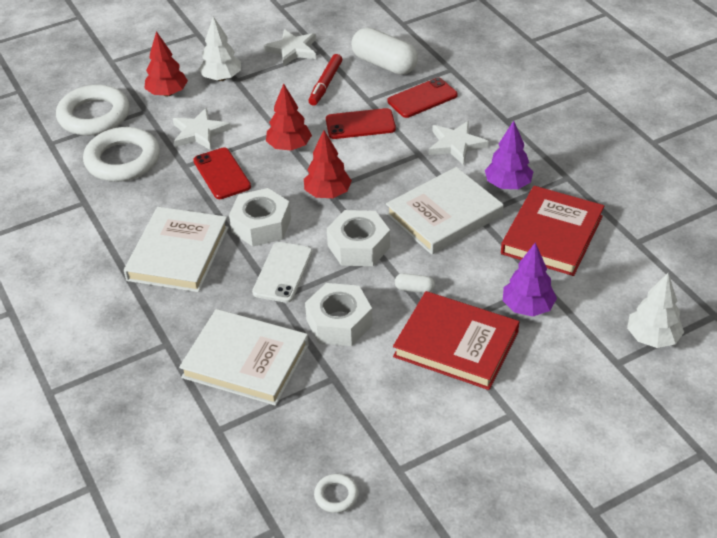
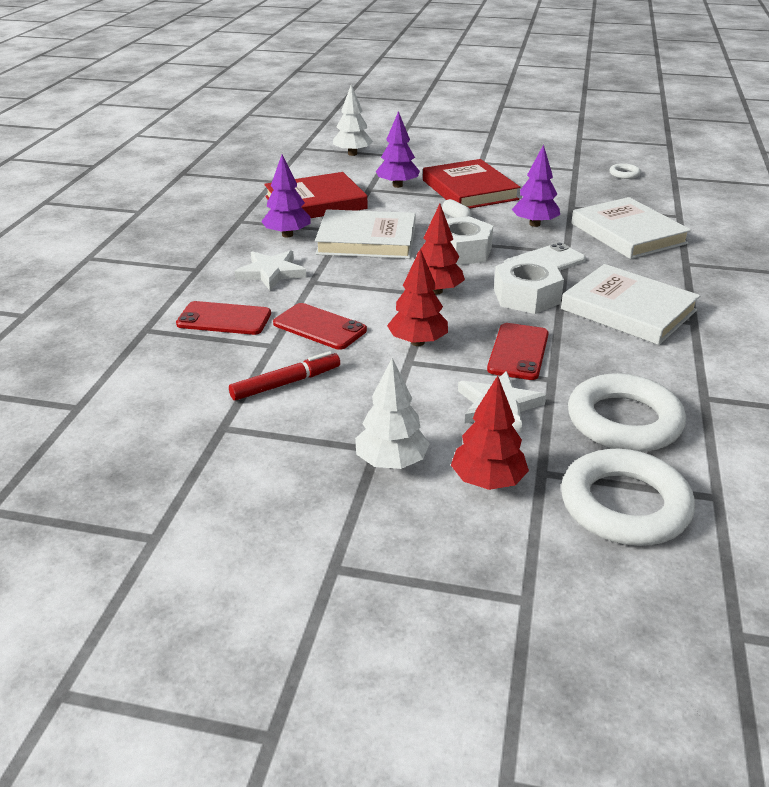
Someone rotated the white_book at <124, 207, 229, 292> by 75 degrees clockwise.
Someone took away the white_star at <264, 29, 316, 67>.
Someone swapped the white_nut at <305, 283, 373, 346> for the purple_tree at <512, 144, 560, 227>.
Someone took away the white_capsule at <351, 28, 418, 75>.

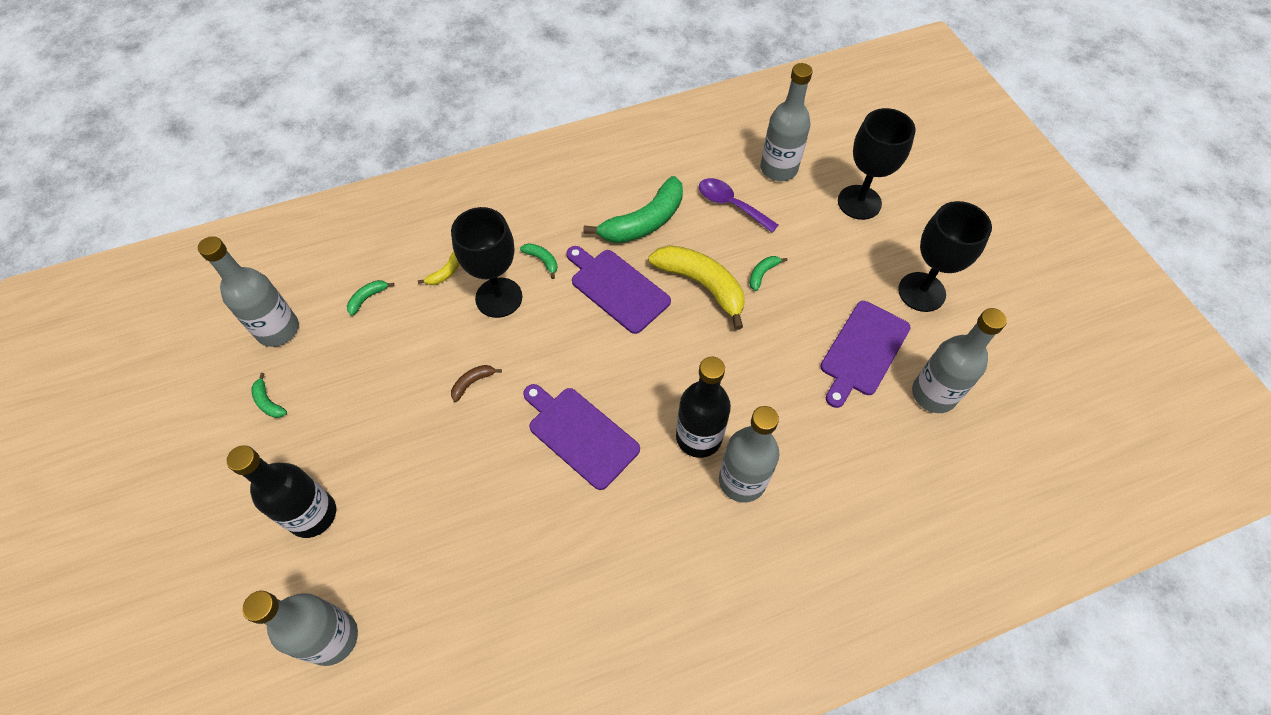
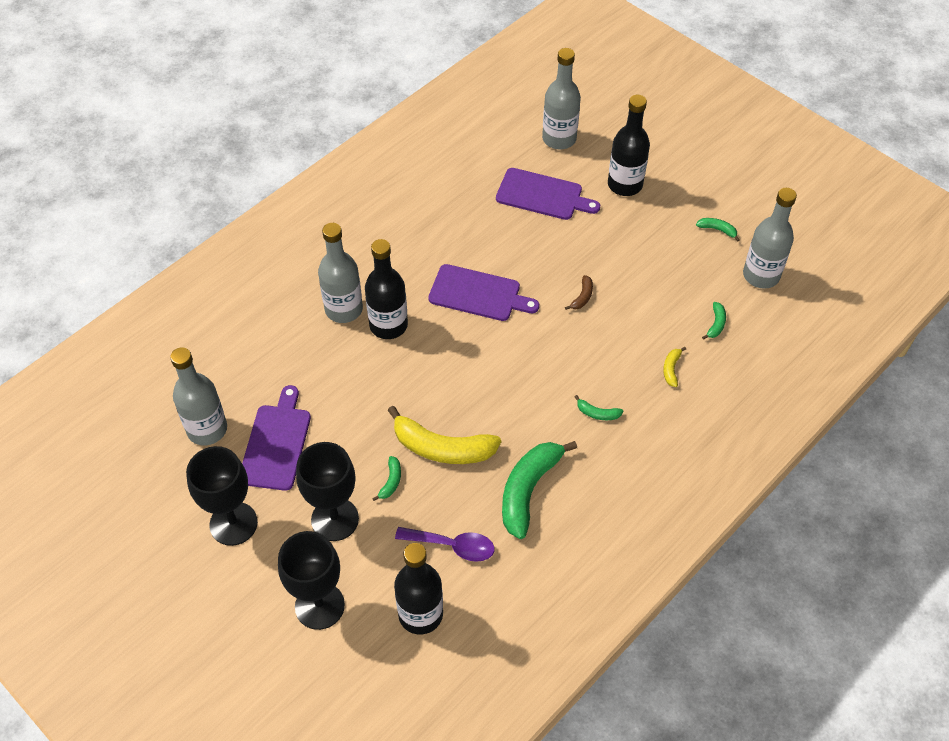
Someone carried the black_goblet from <451, 207, 522, 318> to <296, 442, 359, 541>.
Someone carried the purple_cutting_board from <566, 246, 671, 334> to <496, 168, 600, 220>.
Someone repainted the grey_bottle at <760, 63, 813, 181>, which became the black_bottle at <394, 543, 443, 634>.

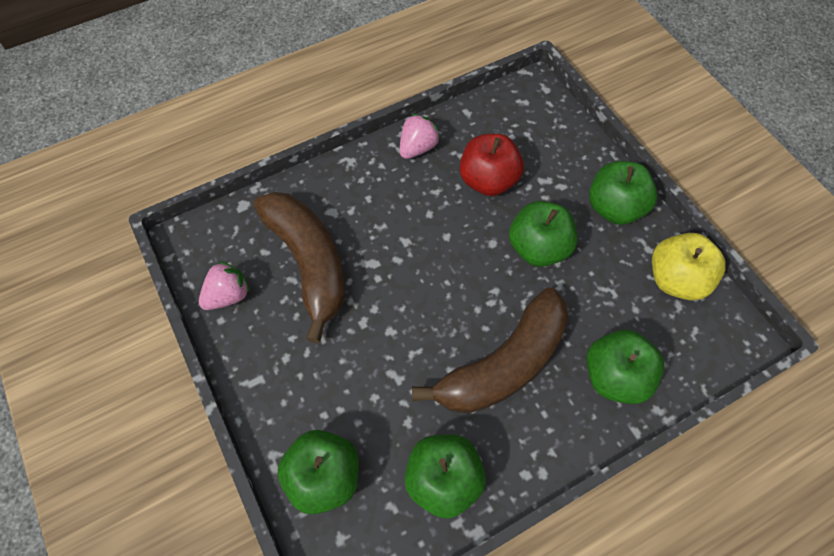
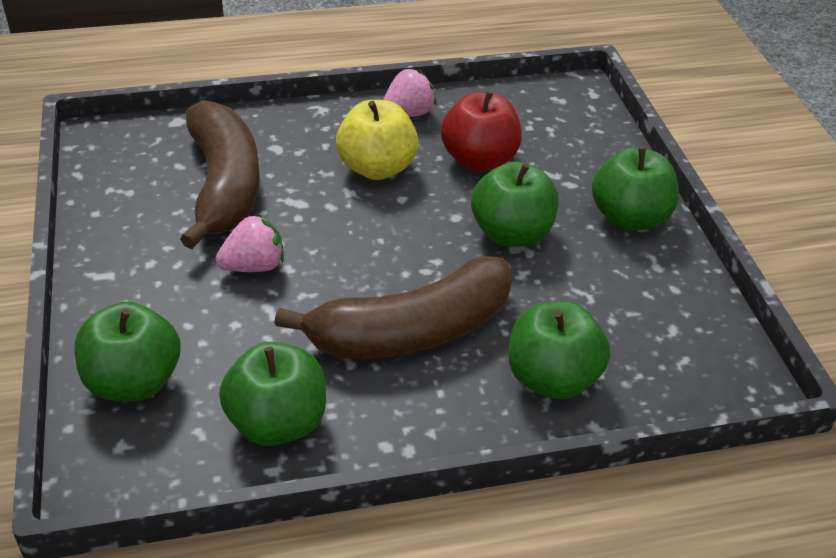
Someone carried the pink_strawberry from <199, 261, 250, 310> to <216, 214, 284, 272>.
Someone carried the yellow_apple from <652, 233, 726, 300> to <336, 100, 419, 180>.

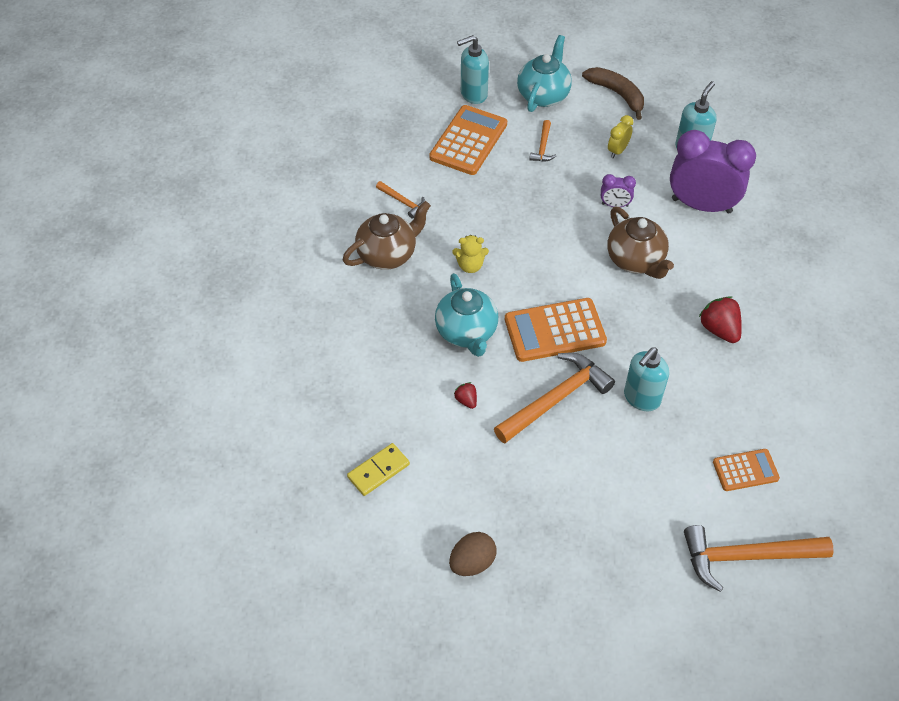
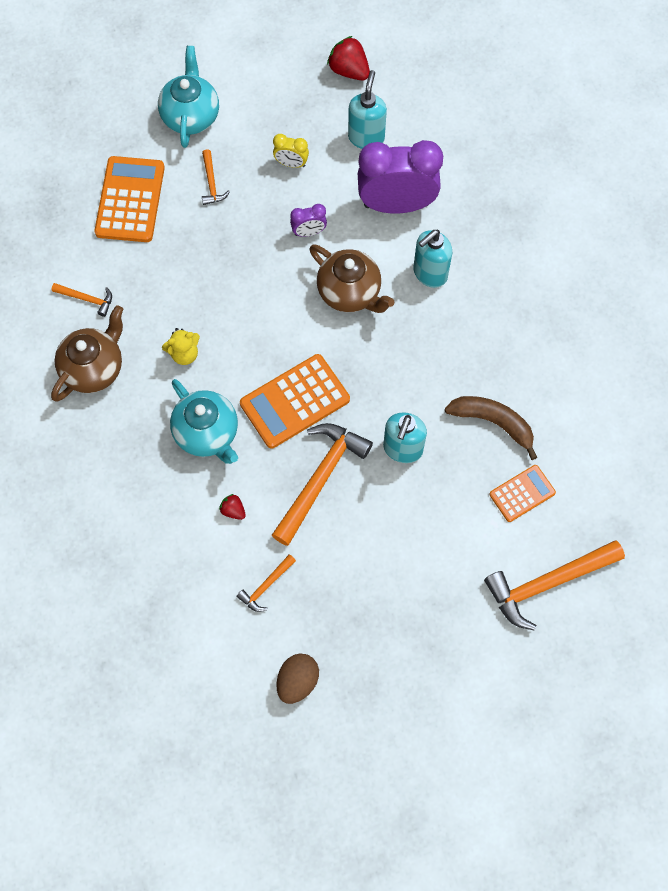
Someone took away the yellow_domino at <347, 443, 410, 496>.
Someone carried the turquoise_soap_dispenser from <457, 35, 489, 104> to <413, 230, 452, 288>.
Someone carried the brown_banana from <582, 67, 644, 120> to <445, 396, 537, 460>.
Someone rotated the yellow_clock at <608, 115, 633, 158> by 90 degrees counterclockwise.
Someone carried the red_strawberry from <699, 296, 742, 343> to <327, 36, 370, 80>.
Someone put down the orange_hammer at <236, 554, 296, 612>.

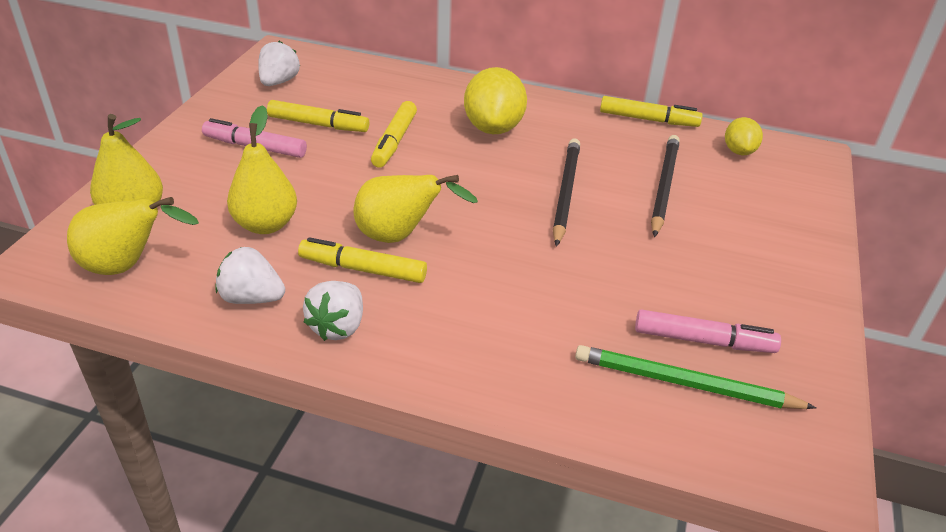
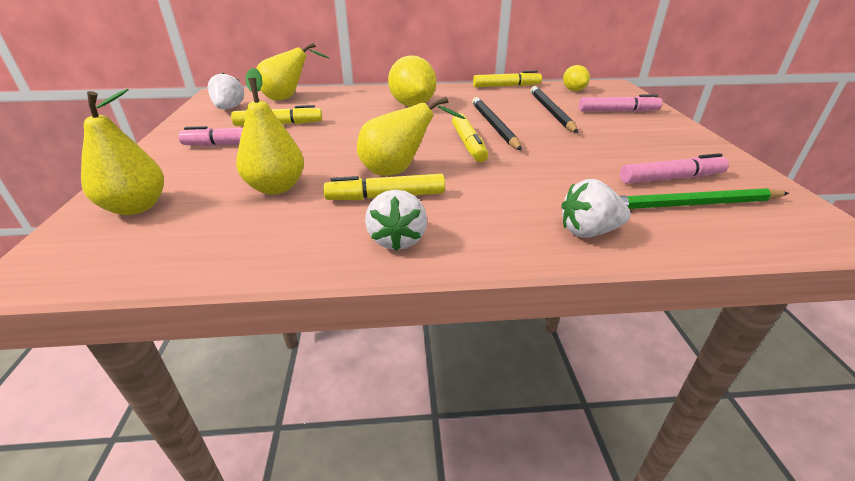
Someone carried the yellow_pear from <67, 197, 199, 275> to <256, 42, 329, 100>.
Someone carried the white_strawberry from <215, 247, 285, 304> to <561, 179, 631, 238>.
Someone carried the yellow_marker from <371, 101, 417, 168> to <452, 113, 488, 162>.
Someone put down the pink_marker at <579, 94, 663, 112>.

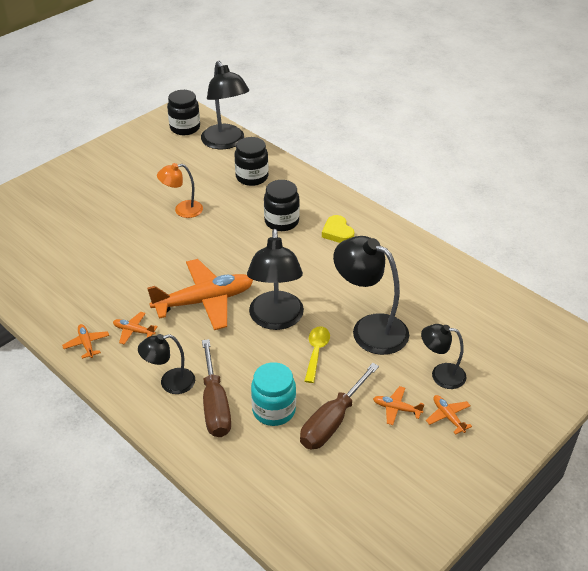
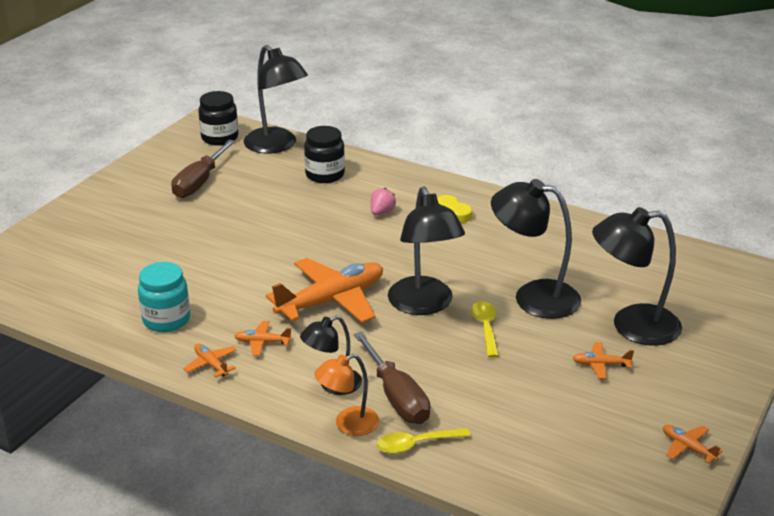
Someone carried the orange_lamp from <157, 163, 203, 218> to <314, 354, 379, 436>.
Someone carried the turquoise_jar from <251, 362, 296, 426> to <138, 262, 190, 332>.
Someone swapped the black_jar at <264, 180, 300, 231> for the pink_strawberry at <371, 188, 396, 215>.
Someone carried the brown_screwdriver from <300, 363, 379, 449> to <171, 140, 235, 198>.
Someone scaled the black_lamp at <421, 324, 466, 389> by 1.72.
Someone carried the orange_plane from <426, 395, 472, 435> to <663, 425, 723, 464>.
Someone put down the yellow_spoon at <376, 428, 471, 454>.

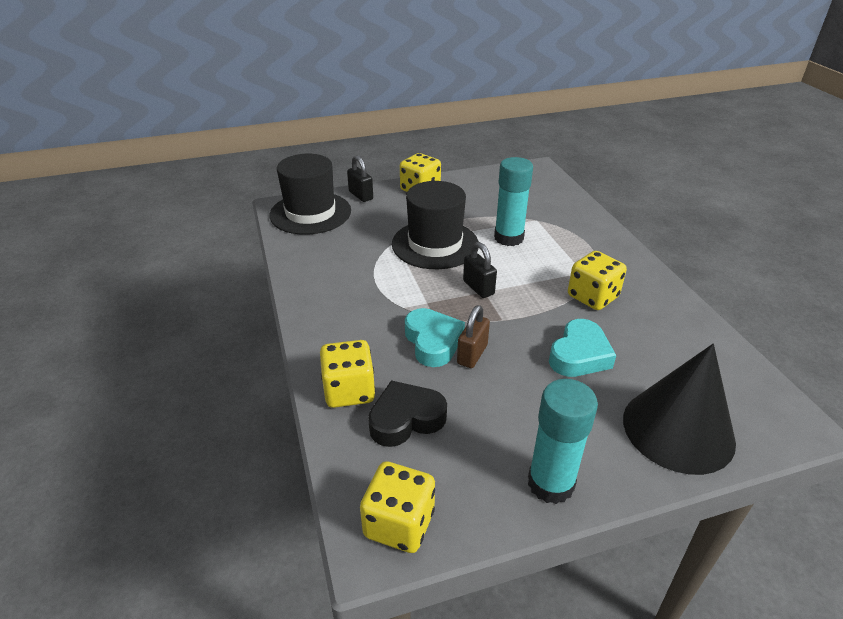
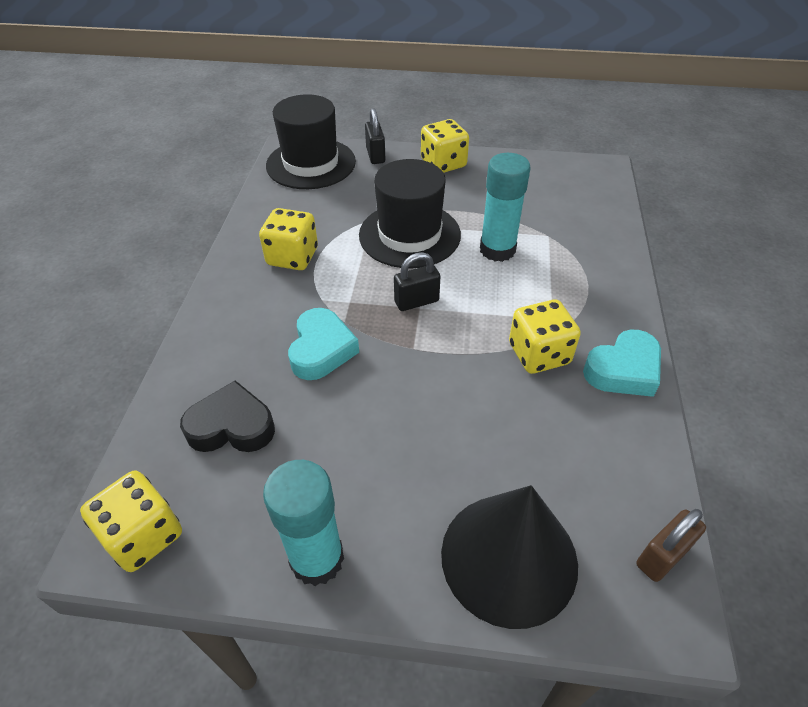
Someone carried the yellow_dice from <320, 340, 375, 408> to <259, 208, 318, 270>.
Someone carried the brown_padlock from <457, 305, 490, 368> to <636, 509, 706, 582>.
Someone rotated the black_padlock at <463, 242, 497, 298> by 75 degrees clockwise.
Someone carried the turquoise_heart from <549, 319, 616, 377> to <583, 330, 661, 397>.

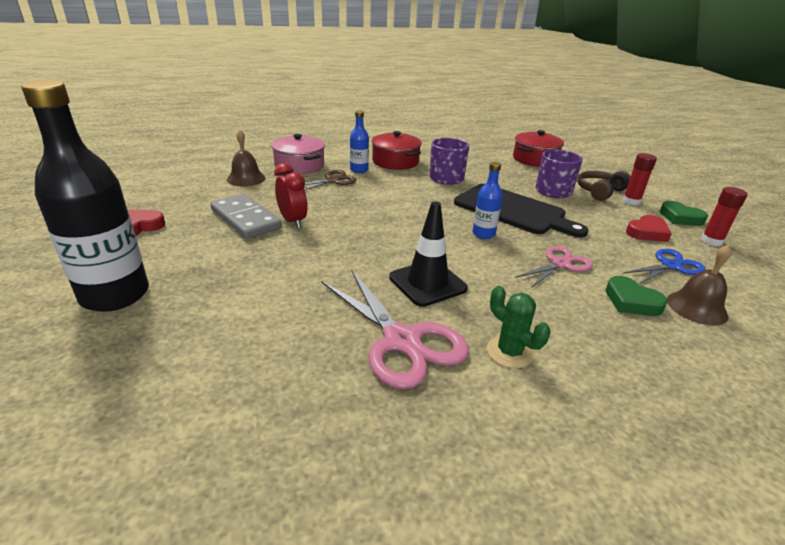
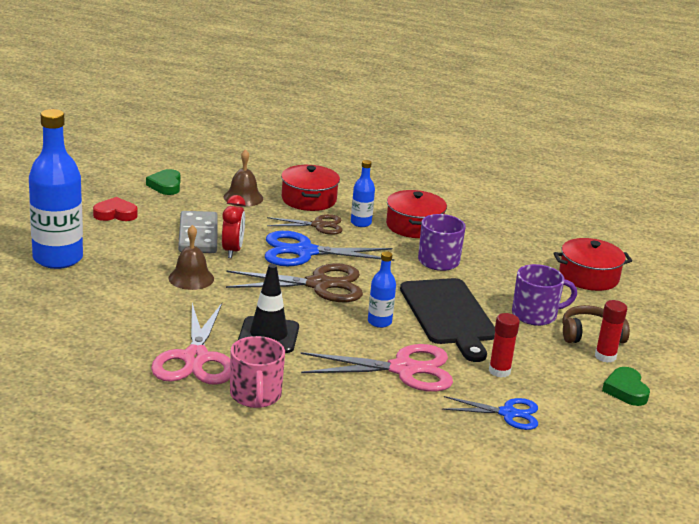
Someone repainted the black_bottle at <22, 80, 149, 312>, which became the blue_bottle at <29, 109, 83, 269>.
Someone repainted the pink_pot at <271, 134, 325, 174>, which became the red_pot at <281, 165, 340, 211>.
Someone swapped the green_cactus at <487, 286, 550, 368> for the pink_mug at <230, 336, 285, 408>.
Someone scaled the pink_scissors at <514, 246, 593, 288> by 1.64.
Someone carried the green_heart from <606, 276, 668, 316> to <146, 169, 181, 195>.
Someone took away the red_heart at <626, 215, 672, 242>.
Someone carried the brown_bell from <667, 245, 732, 325> to <169, 225, 214, 290>.
Someone carried the red_glue_stick from <701, 187, 747, 246> to <489, 313, 520, 378>.
Someone put down the brown_scissors at <226, 263, 363, 302>.
Someone put down the blue_scissors at <265, 231, 394, 266>.

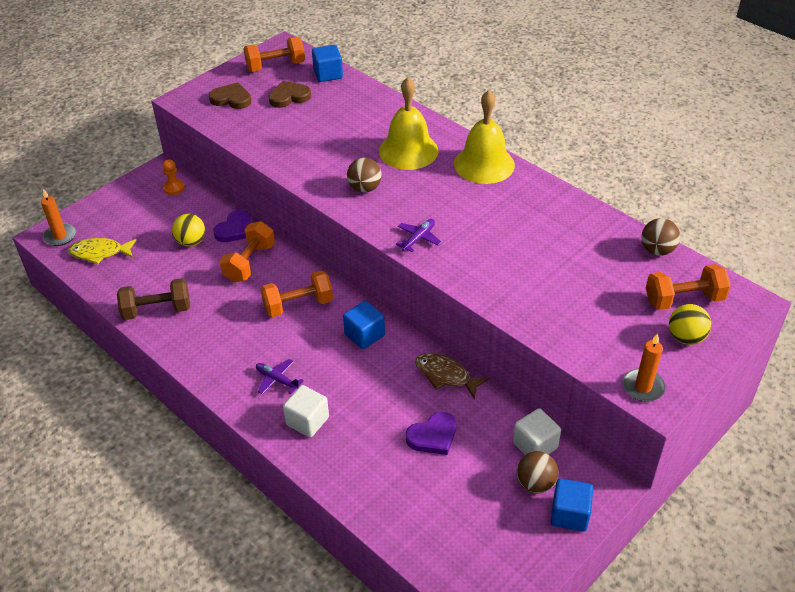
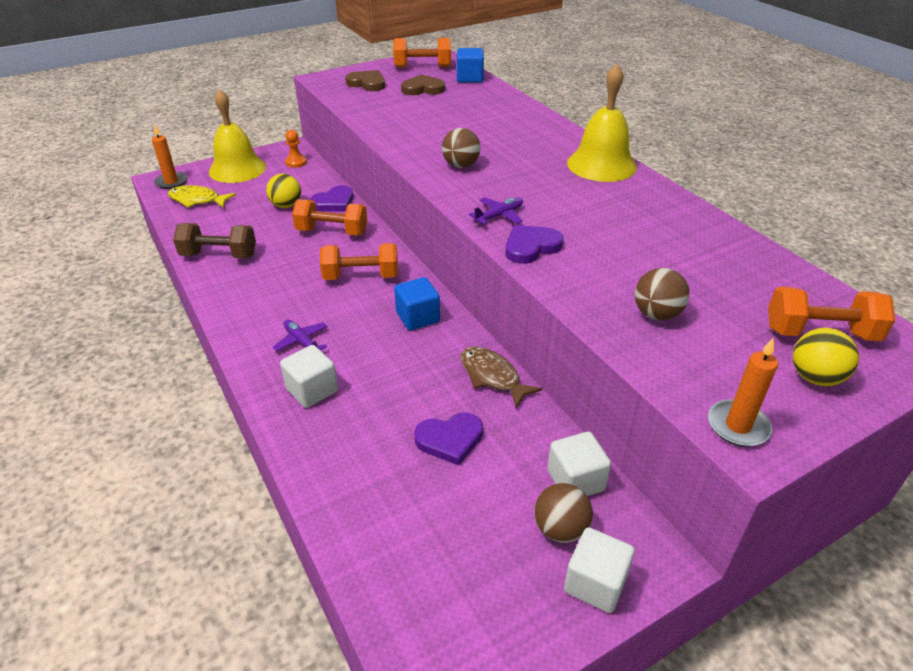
Someone rotated the orange_dumbbell at <220, 221, 275, 282> by 60 degrees clockwise.
Someone carried the yellow_bell from <379, 77, 438, 170> to <209, 89, 266, 183>.
Someone repainted the blue_cube at <551, 479, 593, 531>, which became the white_cube at <564, 527, 635, 613>.
Someone carried the brown_ball from <641, 218, 680, 256> to <635, 268, 690, 321>.
Someone put down the purple_heart at <505, 225, 564, 264>.

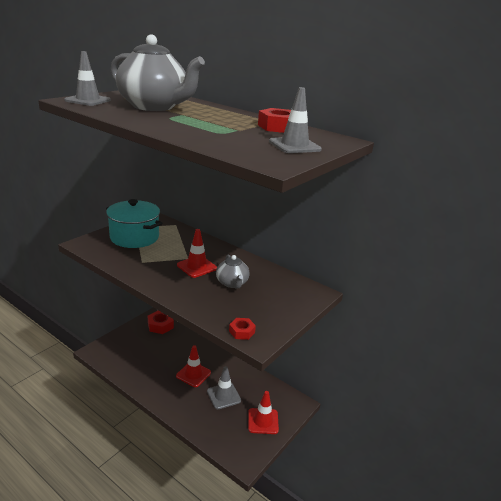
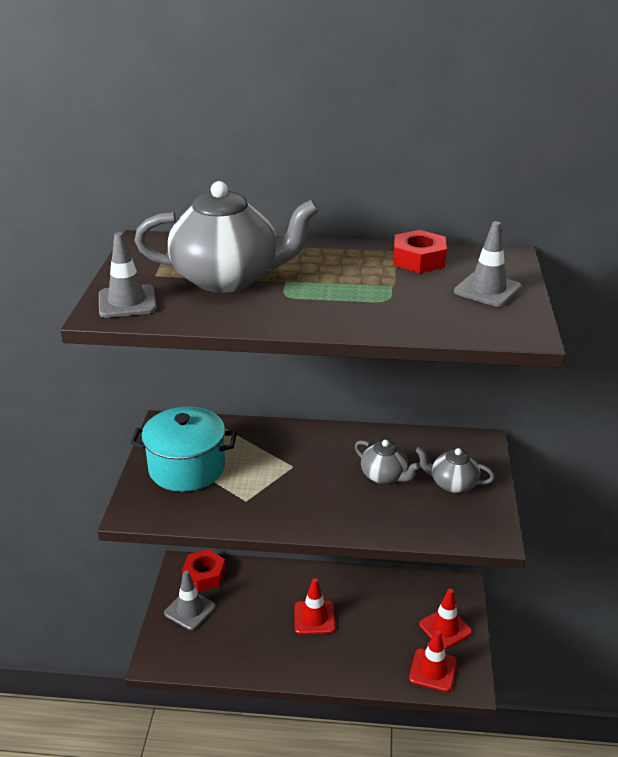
Someone carried the red_traffic_cone from <177, 229, 217, 278> to <409, 630, 457, 692>.
Someone carried the grey_traffic_cone from <207, 366, 241, 409> to <164, 571, 216, 630>.
Someone took away the red_nut at <229, 318, 256, 340>.
Someone put down the grey_teapot at <416, 447, 495, 493>.

